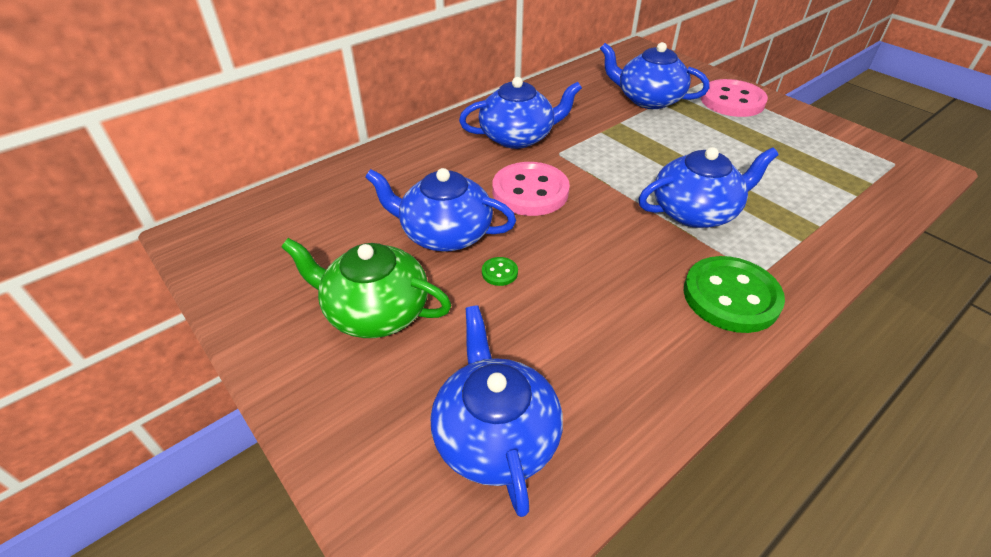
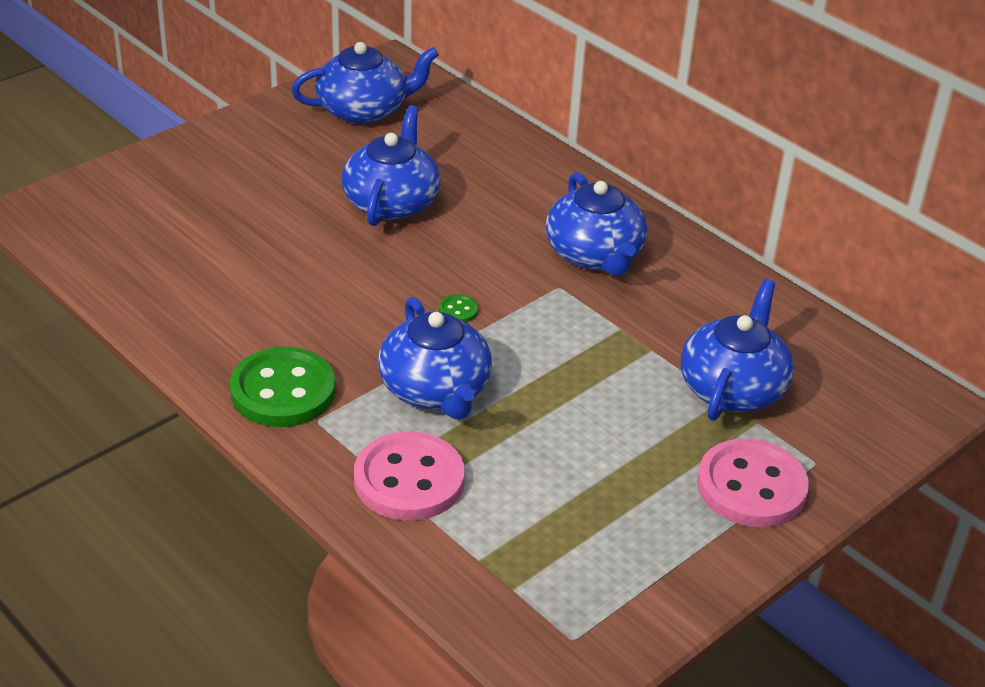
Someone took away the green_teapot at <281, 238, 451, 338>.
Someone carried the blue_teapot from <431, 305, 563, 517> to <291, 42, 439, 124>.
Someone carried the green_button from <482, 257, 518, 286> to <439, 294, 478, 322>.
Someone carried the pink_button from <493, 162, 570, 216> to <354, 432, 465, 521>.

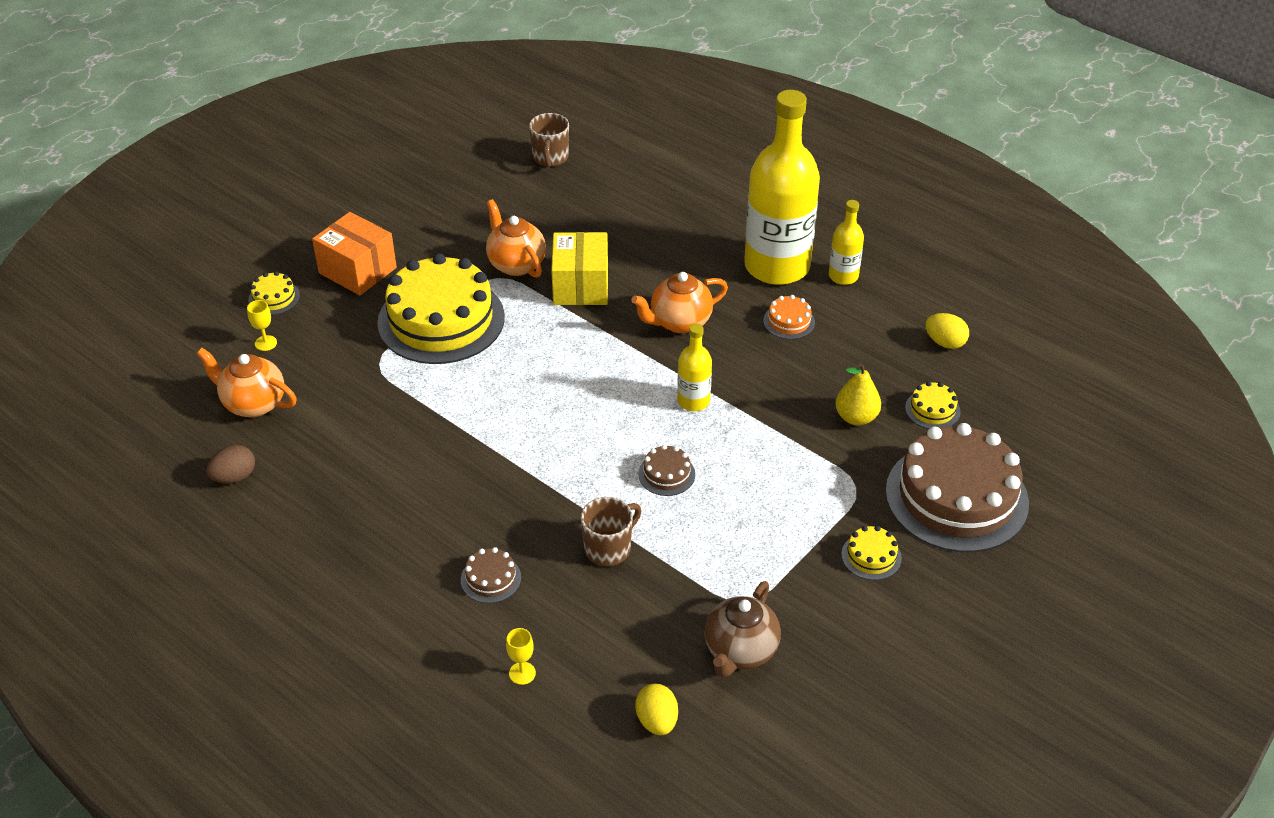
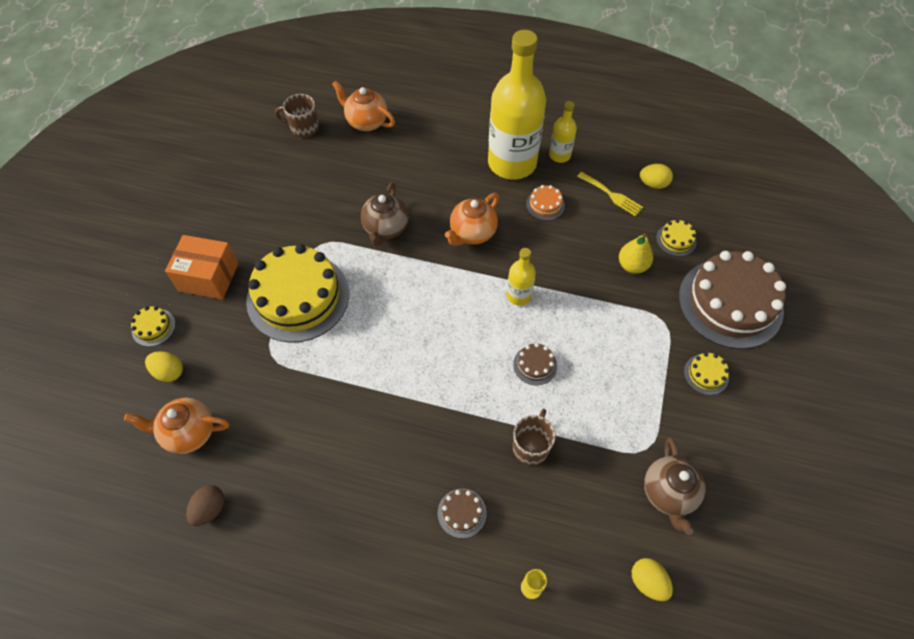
Someone swapped the yellow_goblet at <247, 300, 277, 351> for the yellow_egg at <145, 351, 183, 382>.
Someone carried the orange_teapot from <486, 199, 546, 278> to <332, 80, 395, 131>.
Someone rotated the brown_mug at <529, 113, 569, 167> by 120 degrees clockwise.
Someone swapped the yellow_box at <551, 232, 608, 305> for the brown_teapot at <361, 182, 409, 246>.
Someone put down the yellow_fork at <577, 172, 643, 216>.

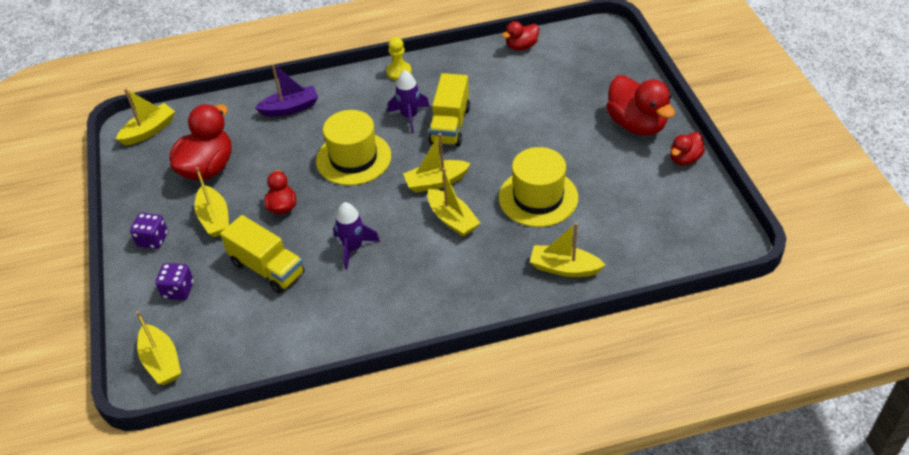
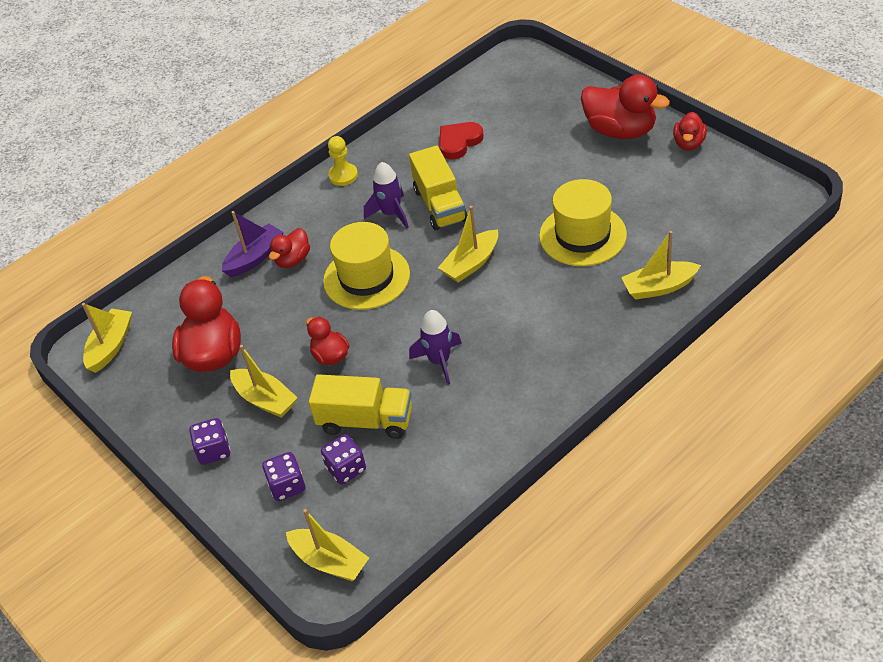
Someone took away the yellow_boat at <427, 168, 480, 237>.
Someone carried the red_duck from <502, 21, 539, 50> to <269, 228, 310, 268>.
Someone put down the purple_dice at <321, 434, 366, 484>.
Someone put down the red_heart at <439, 122, 484, 160>.

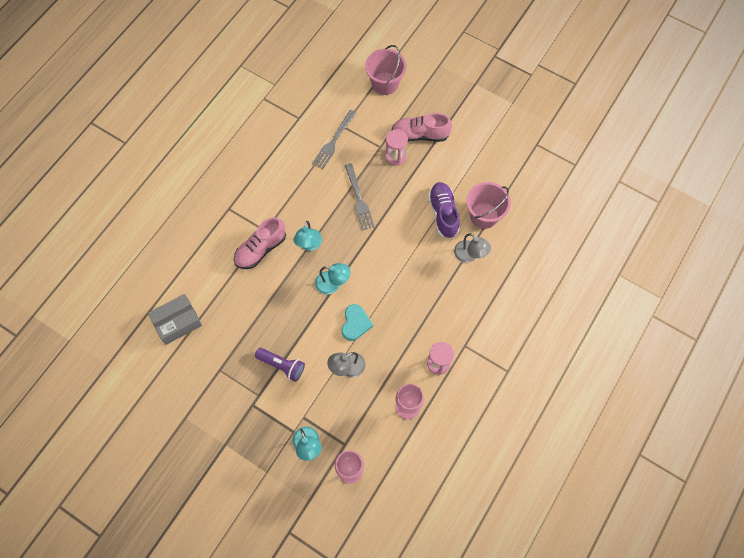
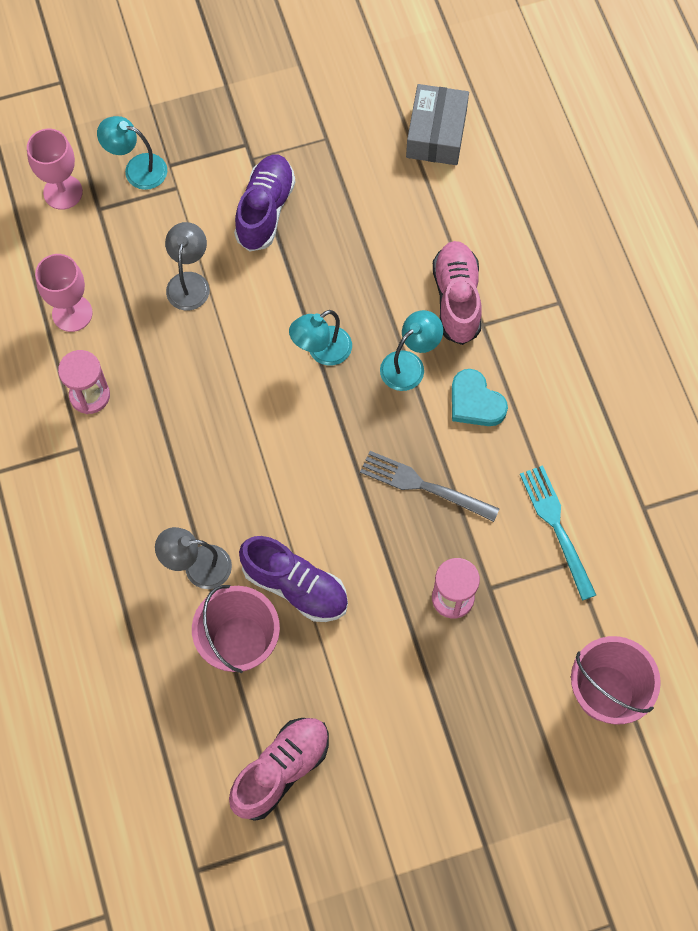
Someone swapped the purple_flashlight at <255, 348, 305, 382> for the purple_shoe at <234, 155, 295, 252>.
Someone rotated the turquoise_lamp at <293, 221, 322, 251> by 90 degrees clockwise.
Someone repainted the grey_fork at <312, 110, 356, 169>, which became the turquoise_fork at <520, 465, 596, 601>.
Someone carried the turquoise_heart from <342, 304, 373, 341> to <452, 369, 508, 426>.
Someone carried the pink_shoe from <392, 113, 452, 142> to <229, 718, 329, 821>.

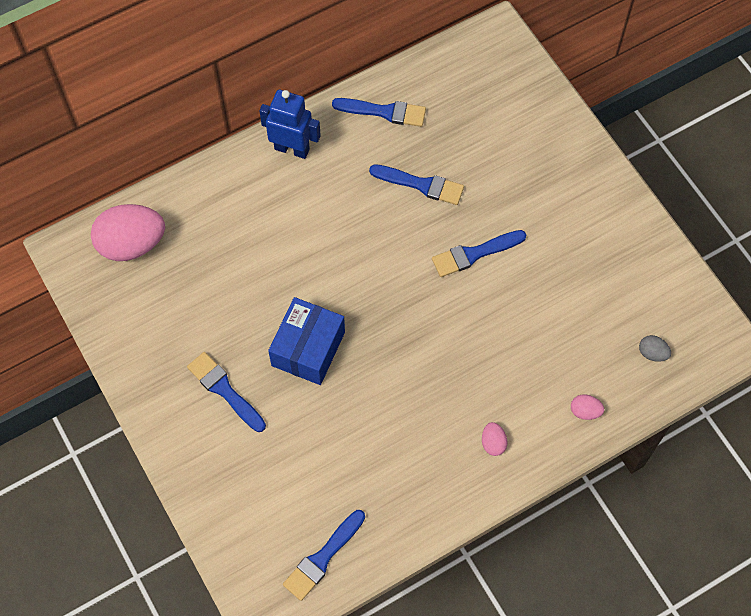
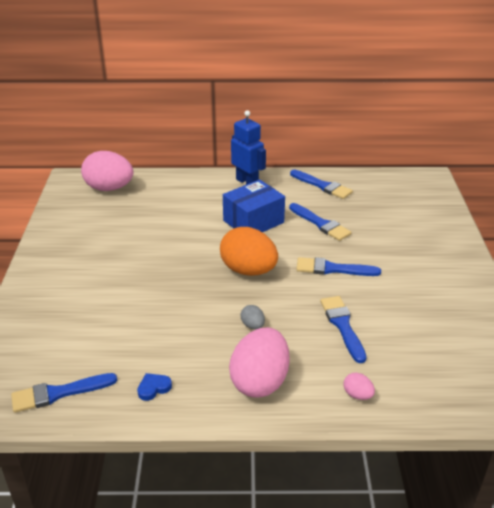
Someone carried the blue_brush from <187, 352, 266, 432> to <320, 296, 366, 363>.
Someone carried the blue_box from <268, 297, 345, 385> to <223, 180, 285, 232>.
Someone scaled the pink_egg at <482, 422, 508, 456> by 2.32.
Someone carried the grey_egg from <639, 335, 671, 362> to <241, 305, 265, 329>.
Someone put down the blue_heart at <137, 373, 172, 401>.
Someone put down the orange_egg at <220, 227, 278, 276>.

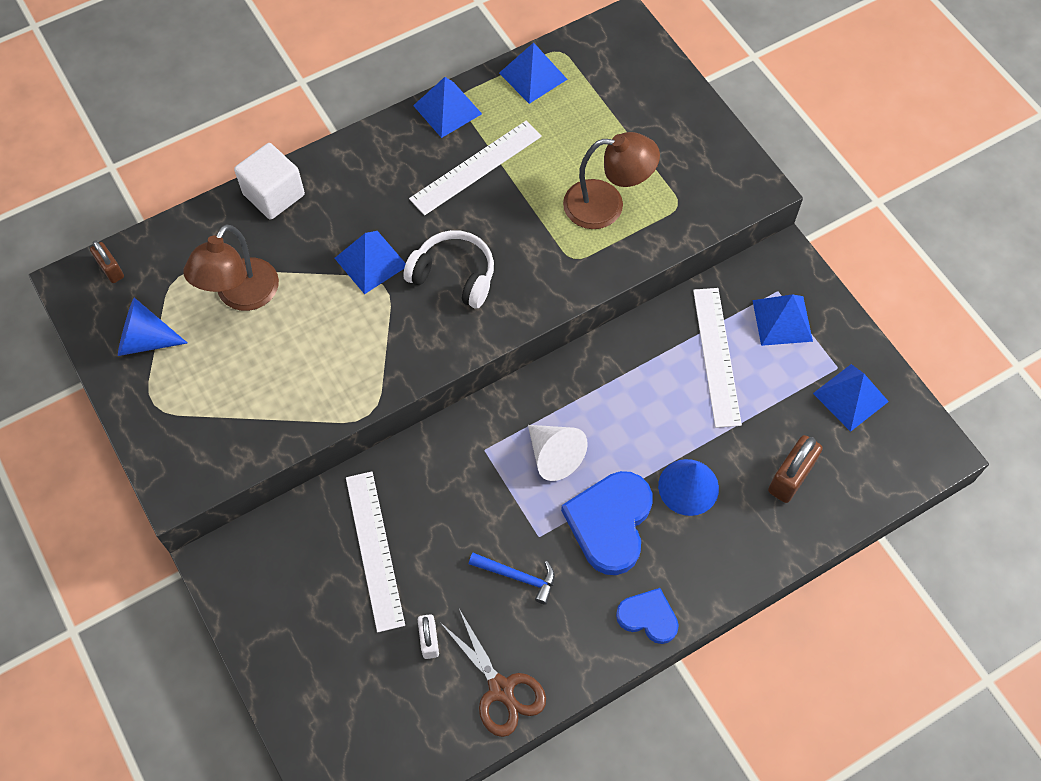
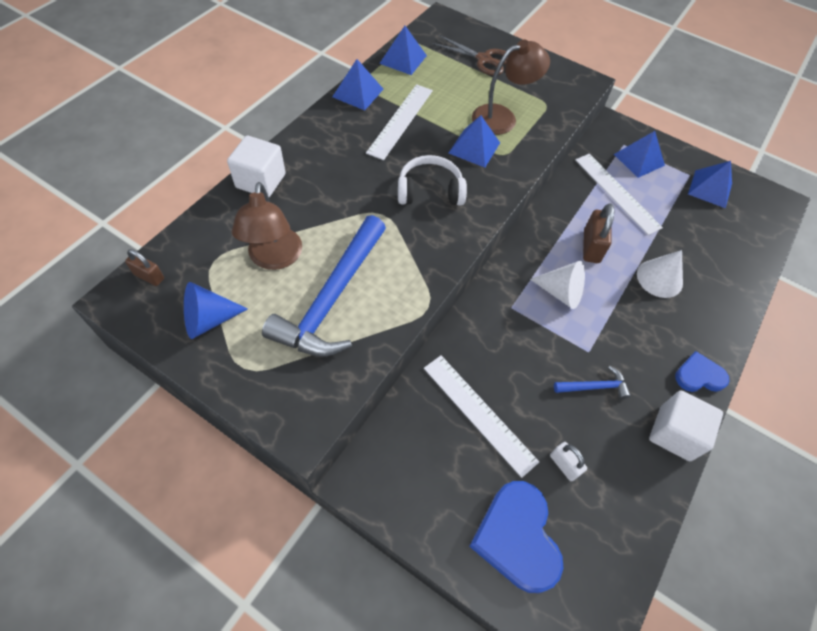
Someone carried the blue_pyramid from <334, 231, 406, 294> to <449, 115, 500, 168>.
Someone carried the brown_scissors from <440, 609, 546, 737> to <432, 35, 508, 75>.
Someone carried the blue_heart from <561, 471, 652, 575> to <469, 481, 563, 593>.
Someone repainted the blue_cone at <658, 459, 719, 516>, which became the white_cone at <637, 250, 683, 298>.
Someone carried the brown_padlock from <768, 435, 823, 503> to <583, 203, 614, 263>.
Someone put down the blue_hammer at <262, 215, 386, 356>.
Someone put down the white_cube at <649, 391, 723, 461>.

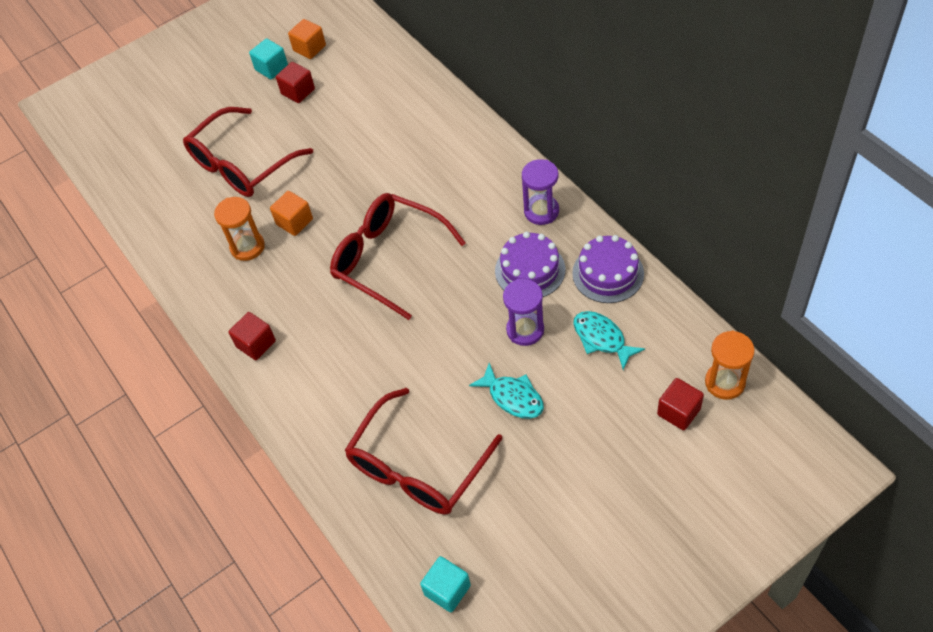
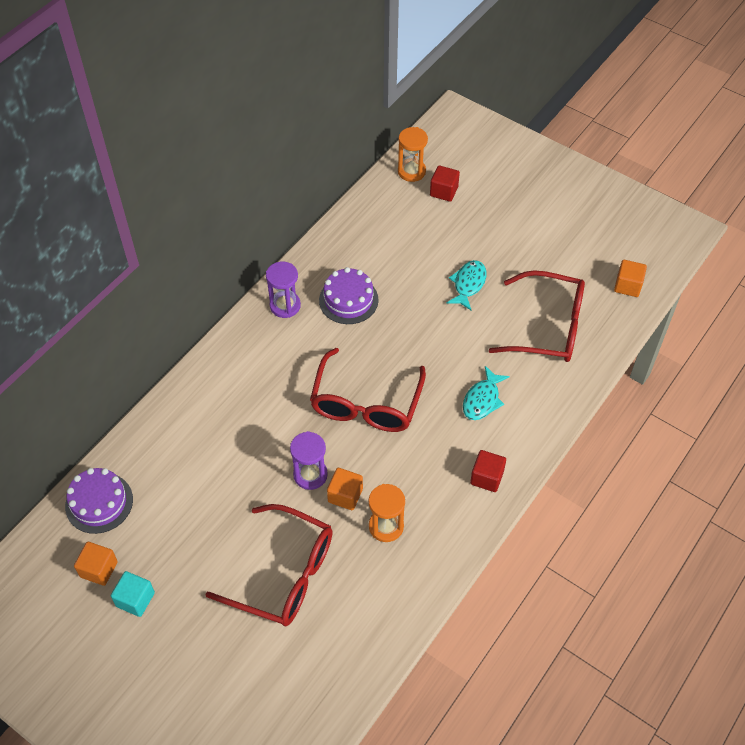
Someone took away the red_cube at <276, 62, 315, 103>.
Someone repainted the turquoise_cube at <420, 556, 471, 612>, which became the orange_cube at <614, 260, 647, 297>.
Someone carried the purple_hourglass from <503, 279, 544, 346> to <290, 431, 328, 490>.
Someone carried the purple_cake from <572, 235, 644, 303> to <65, 468, 133, 534>.
Someone carried the turquoise_fish from <573, 311, 645, 370> to <463, 366, 510, 420>.

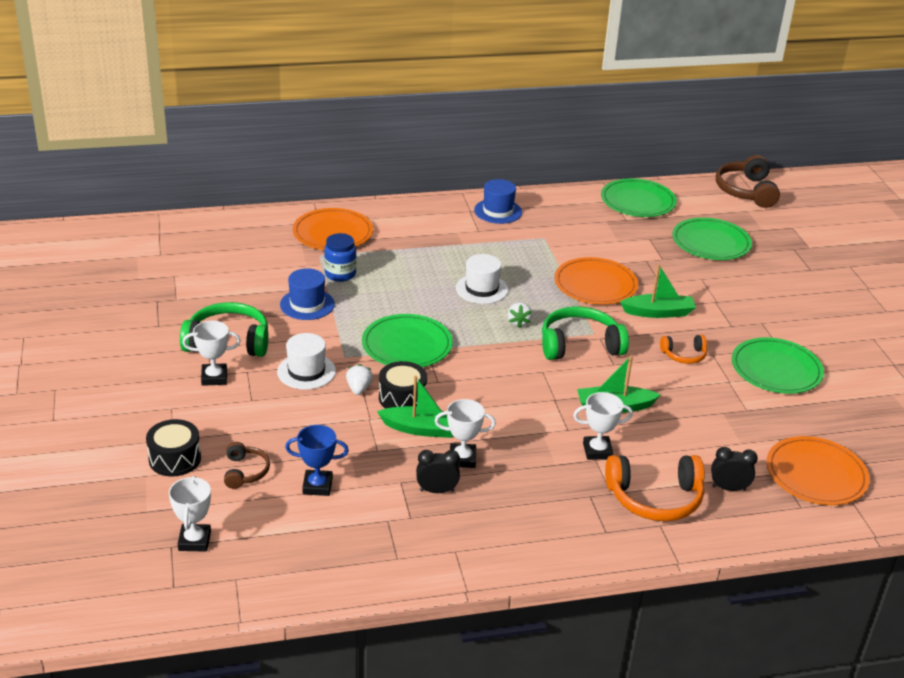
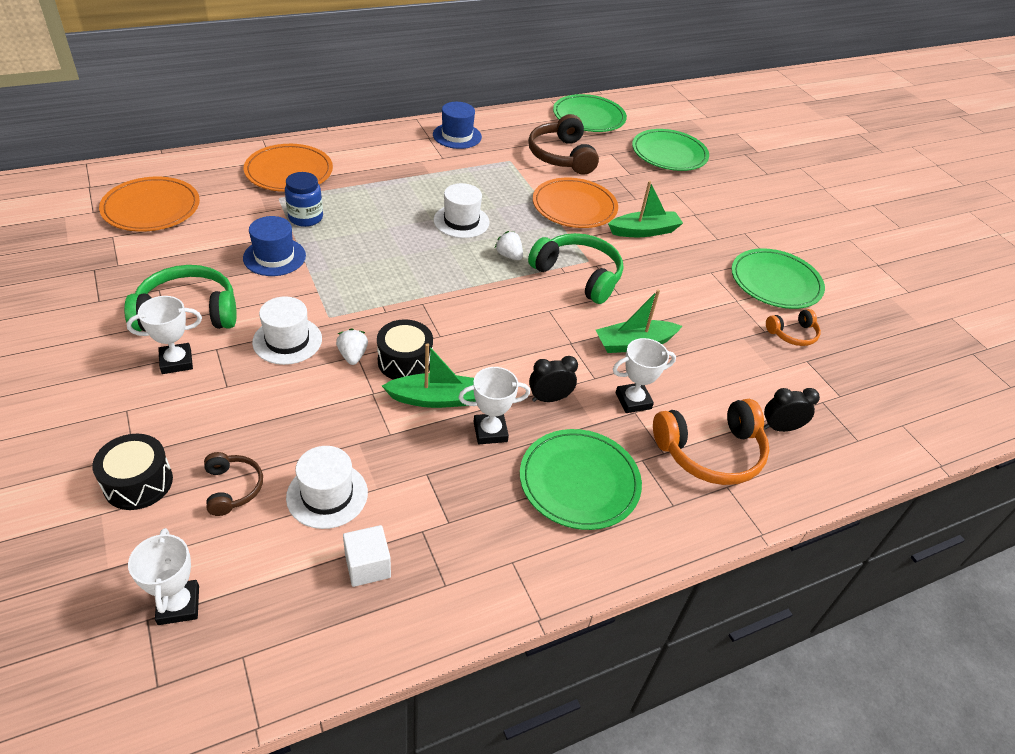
Someone swapped the blue_trophy at <285, 425, 349, 496> for the white_hat at <286, 446, 368, 529>.
Someone carried the green_plate from <362, 314, 453, 367> to <520, 429, 642, 530>.
Someone carried the black_clock from <416, 450, 460, 493> to <529, 356, 578, 402>.
Someone rotated the white_strawberry at <507, 302, 532, 328> by 150 degrees clockwise.
Someone rotated the green_headphones at <542, 306, 629, 360> by 60 degrees clockwise.
Someone carried the orange_headphones from <660, 335, 707, 364> to <766, 309, 821, 346>.
Someone carried the brown_headphones from <716, 155, 780, 208> to <528, 114, 599, 175>.
Someone carried the orange_plate from <766, 436, 870, 505> to <99, 177, 200, 232>.
Someone put down the white_cube at <343, 525, 391, 587>.

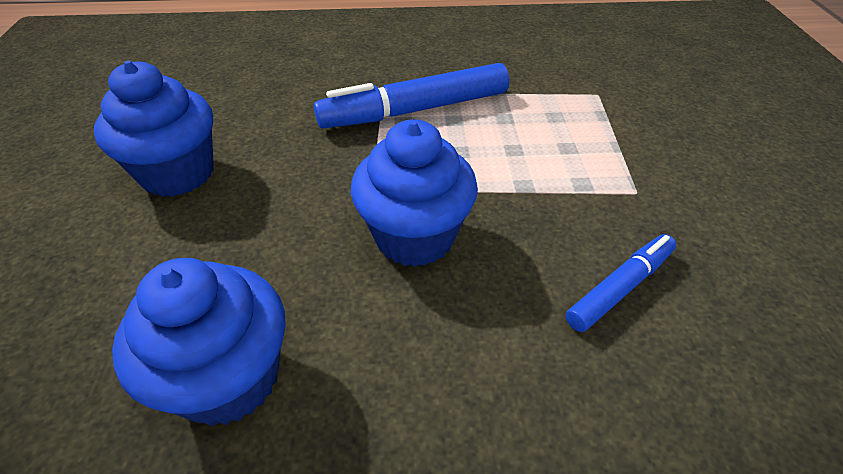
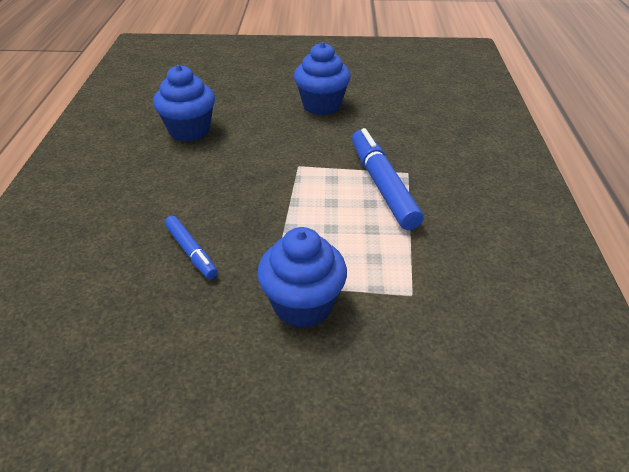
Someone carried the blue_cupcake from <351, 119, 478, 267> to <257, 227, 347, 328>.

